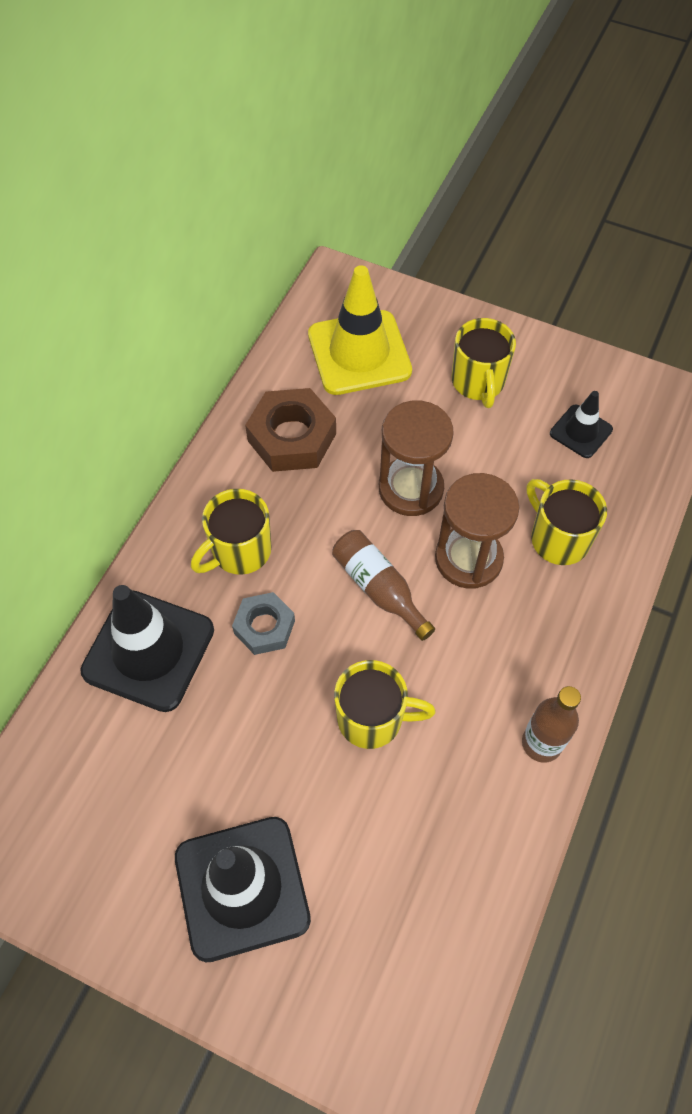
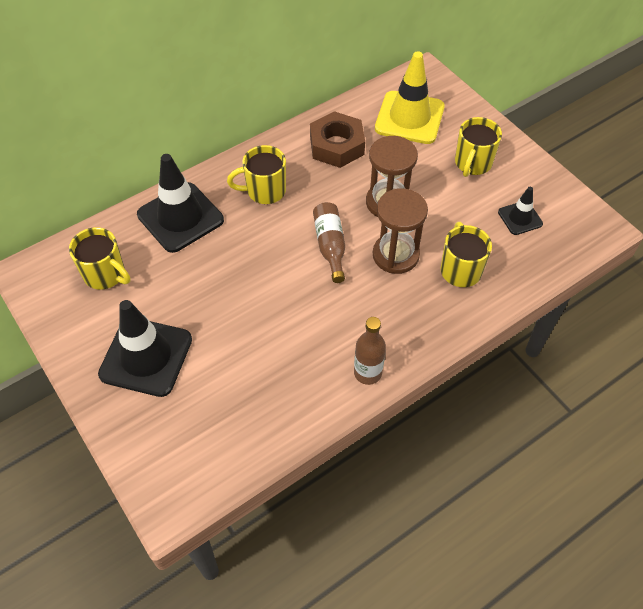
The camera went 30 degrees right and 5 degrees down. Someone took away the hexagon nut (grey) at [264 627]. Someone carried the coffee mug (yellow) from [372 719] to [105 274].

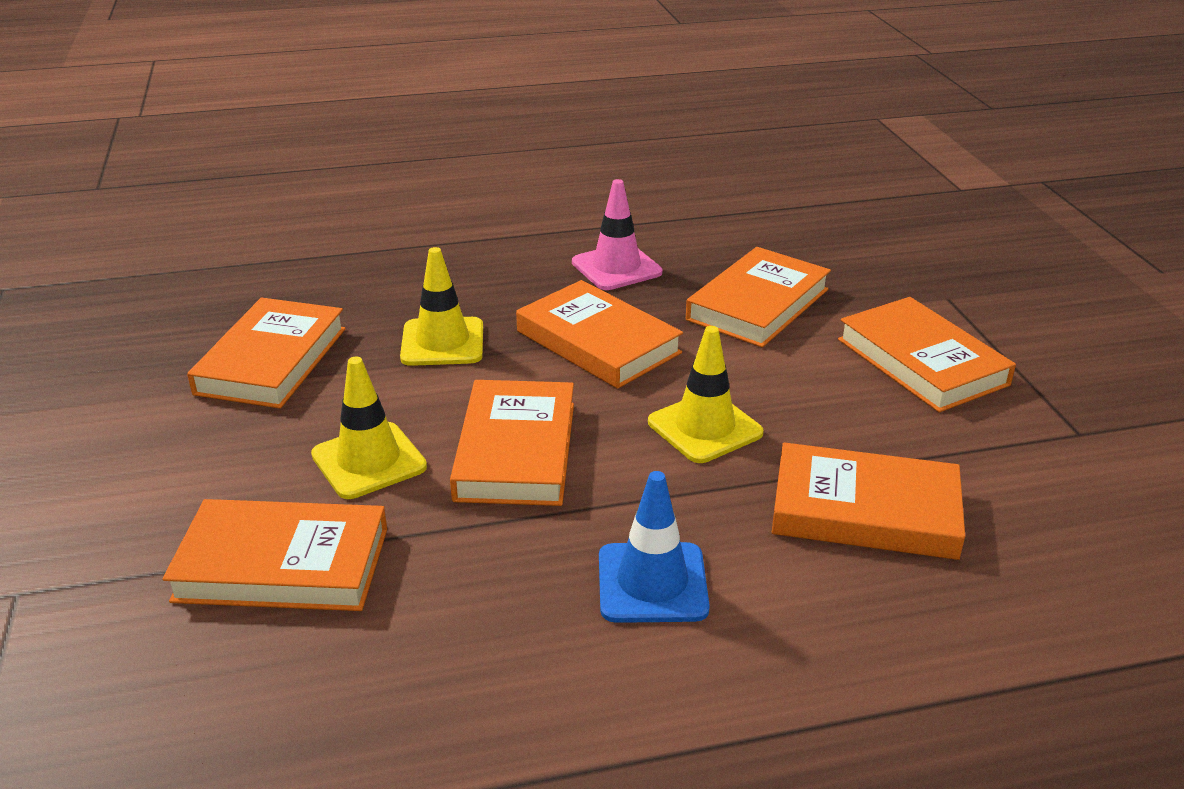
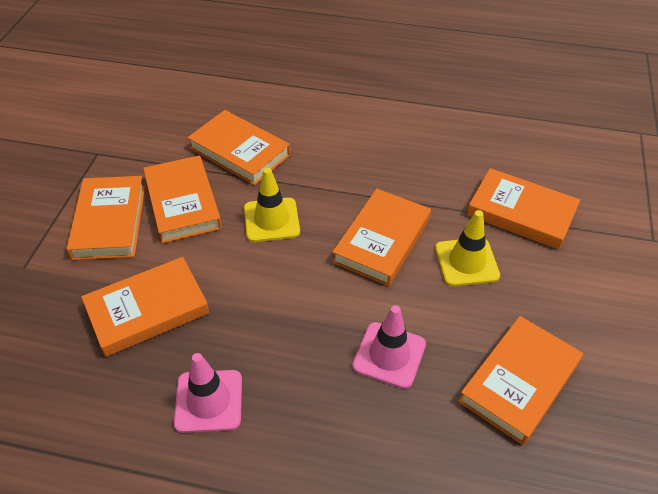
The camera went 155 degrees left and 15 degrees up. Someone repainted the road cone (yellow) at [442 342], which became the road cone (rose-pink) at [389 355]. Someone carried the book (bright orange) from [598 342] to [183 203]. Someone took away the road cone (cobalt) at [652 583].

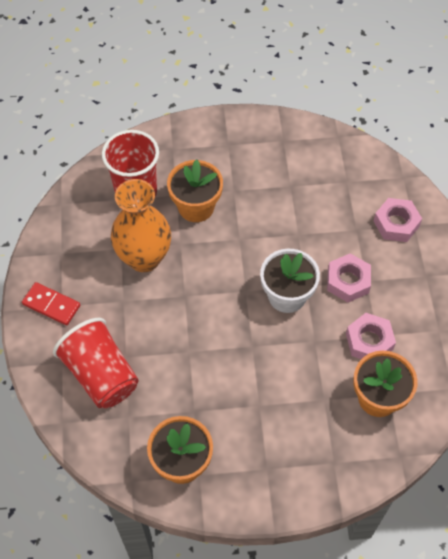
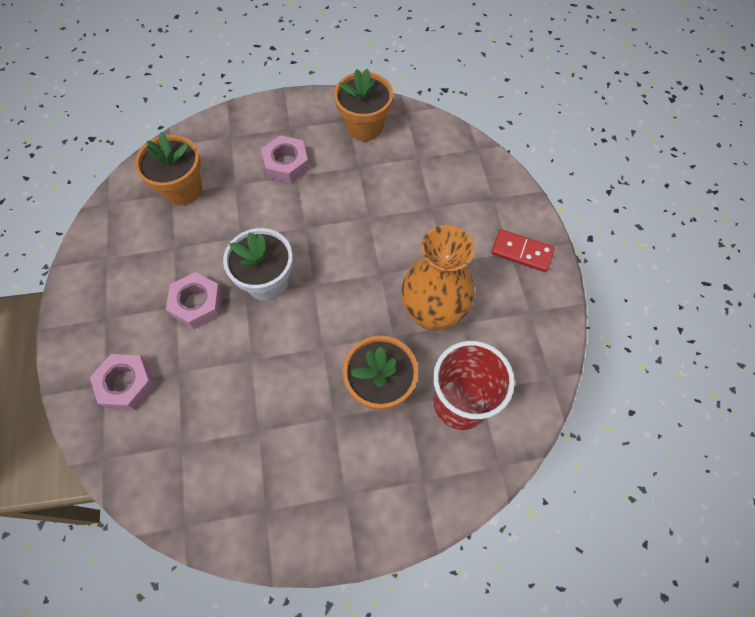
The camera went 175 degrees right and 5 degrees up. Someone took away the cup (red) at [101 375]. Someone carried the hexagon nut (rose-pink) from [369 341] to [286 164].

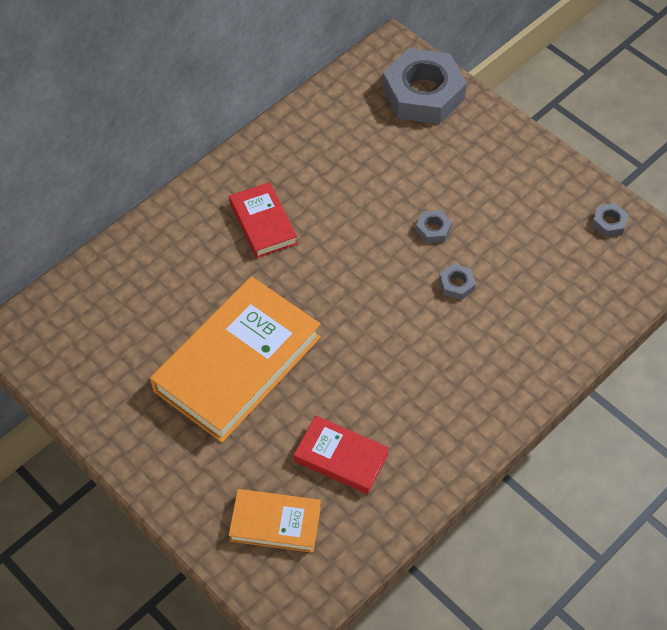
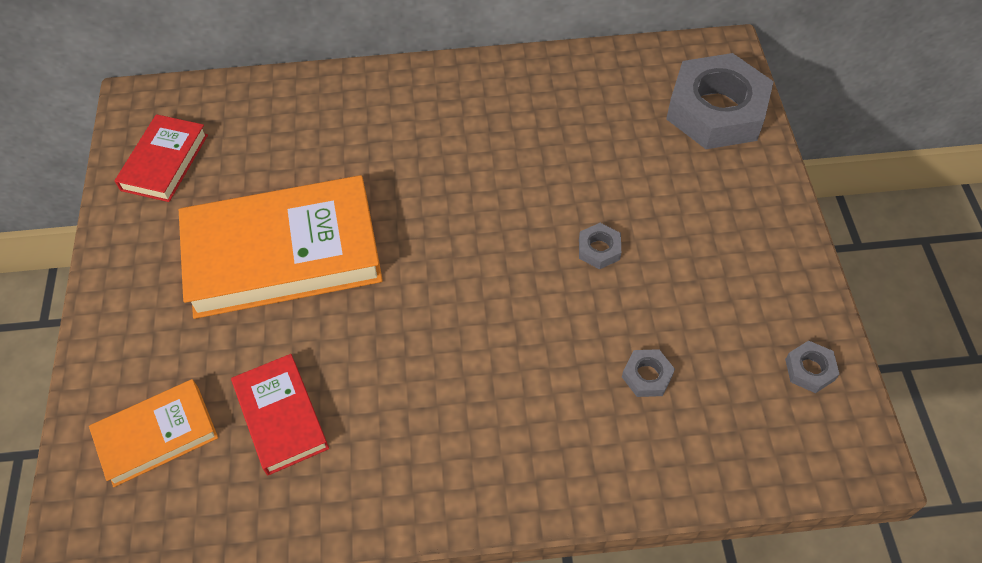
The camera went 40 degrees right and 0 degrees up. Someone carried the book (red) from [263 223] to [165 162]. Someone rotated the book (bright orange) at [275 523] by 75 degrees counterclockwise. Someone carried the hexagon nut (grey) from [456 284] to [647 376].

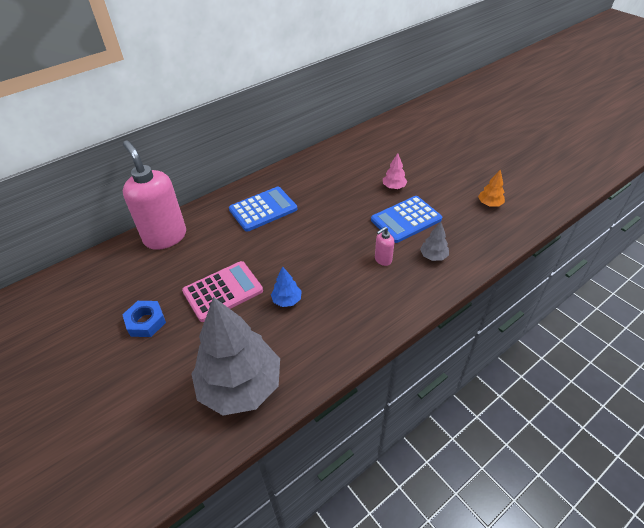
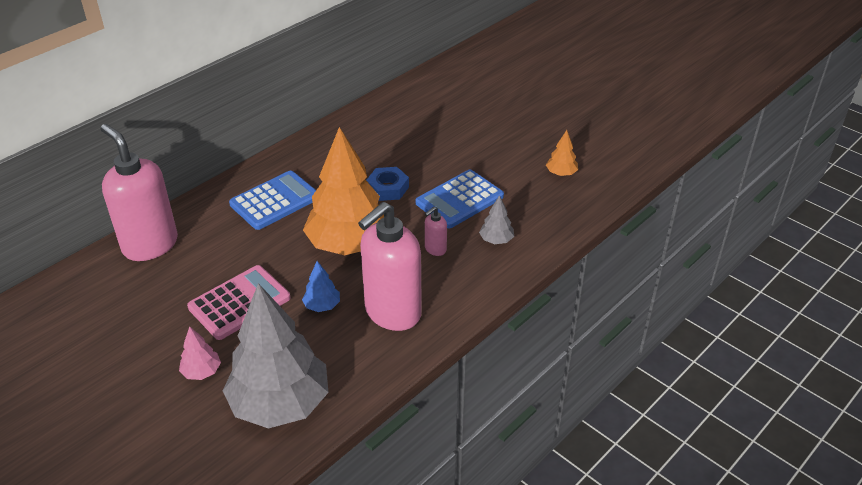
The camera went 10 degrees left and 5 degrees down. Someone carried the hexagon nut (cobalt) from [146 322] to [387 188]. Someone carried the tree (rose-pink) from [394 187] to [201 372]. Someone put down the tree (bright orange) at [349 244]. Someone put down the soap pump (rose-pink) at [392 313].

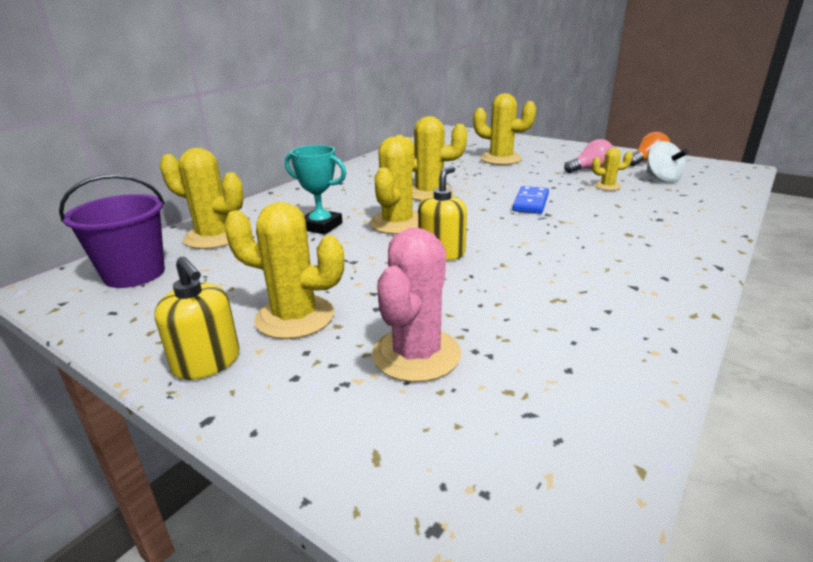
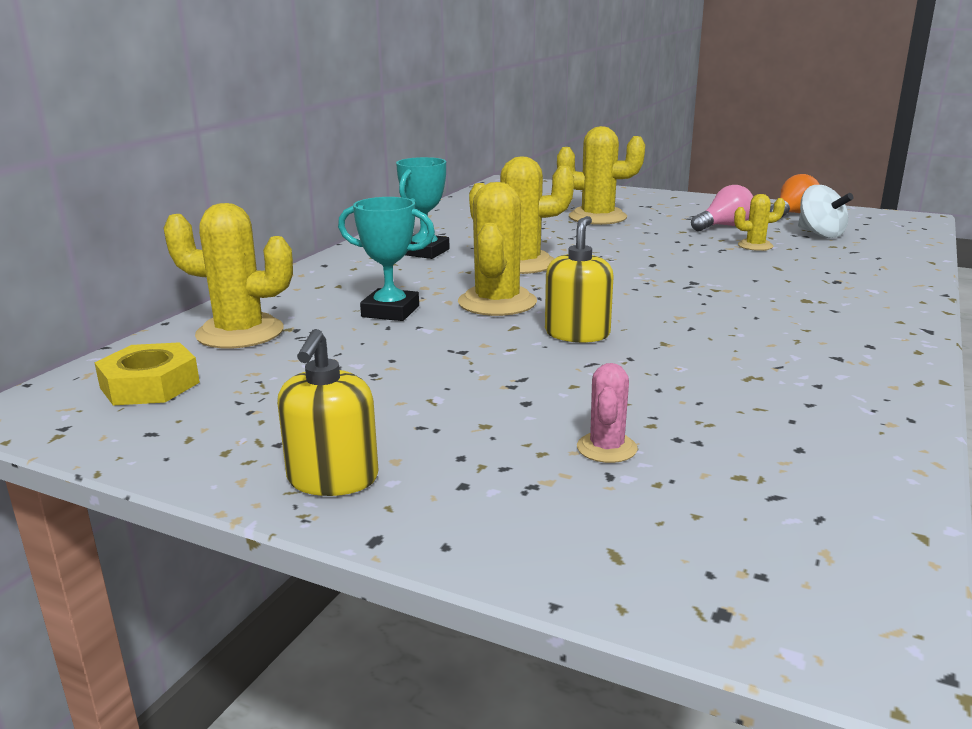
The camera went 10 degrees left and 5 degrees down. Someone swapped the sand bucket (royal purple) at [134 274] for the hexagon nut (yellow) at [150 385]. Someone rotated the soap pump (yellow) at [207 362] by 60 degrees clockwise. Someone took away the prickly plant (yellow) at [295 317]. Someone scaled the prickly plant (rose-pink) at [416 354] by 0.52. Someone took away the domino (cobalt) at [531 202]. Someone put down the trophy (teal) at [425 252].

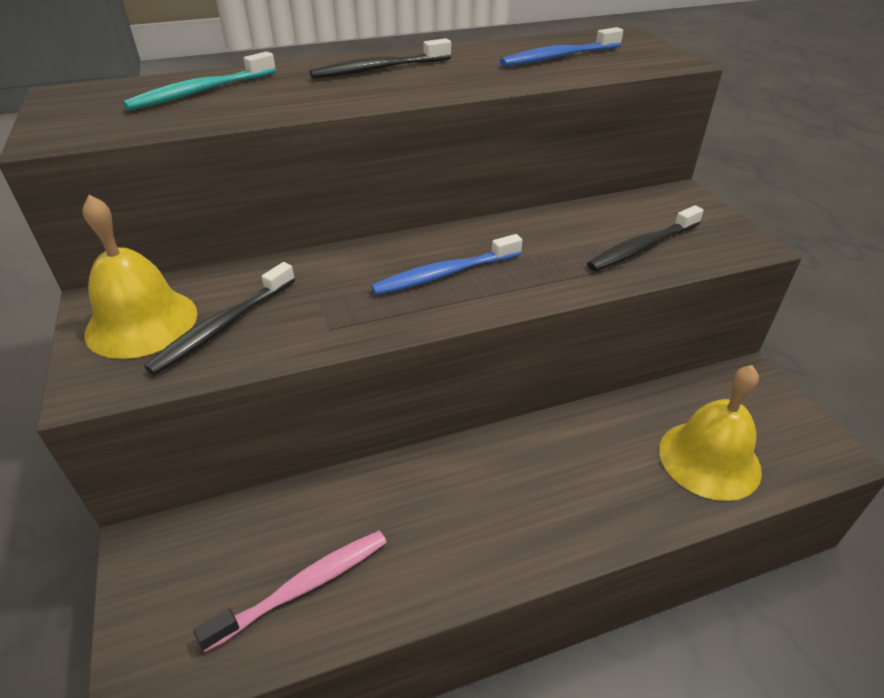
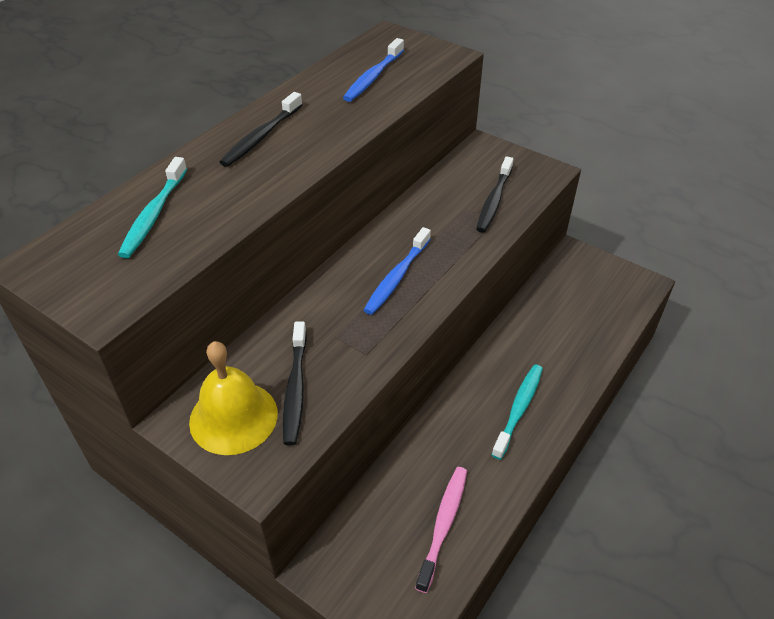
The camera went 35 degrees left and 5 degrees up. Someone took away the school bell (yellow) at [709 459]. Someone put down the dental brush (teal) at [518 409].

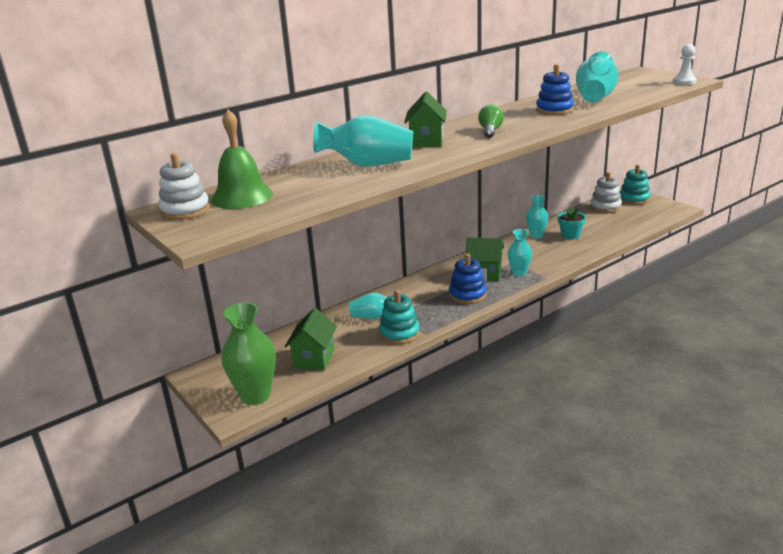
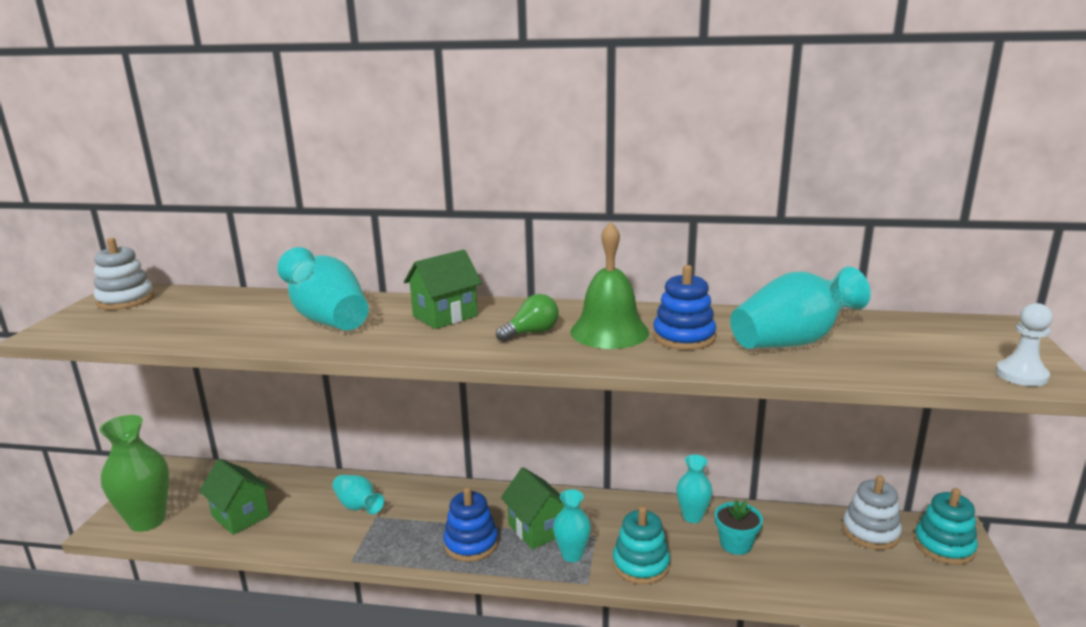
The camera went 45 degrees right and 5 degrees down. Someone carried the school bell (green) from [242 196] to [609 332]. Someone rotated the cottage (green) at [314 358] by 75 degrees clockwise. Someone carried the stacking rings (teal) from [399 333] to [641 565].

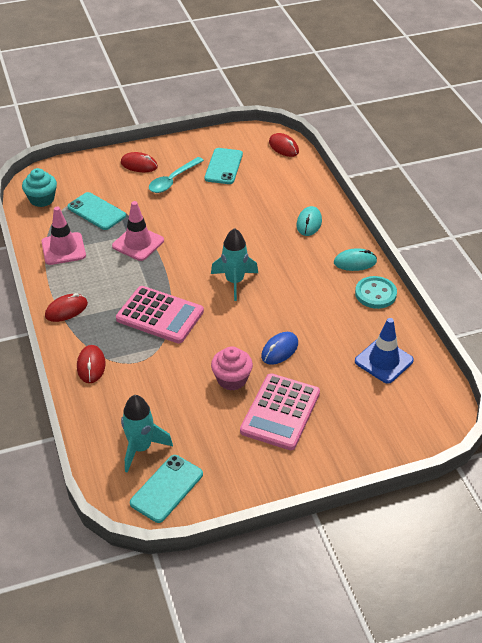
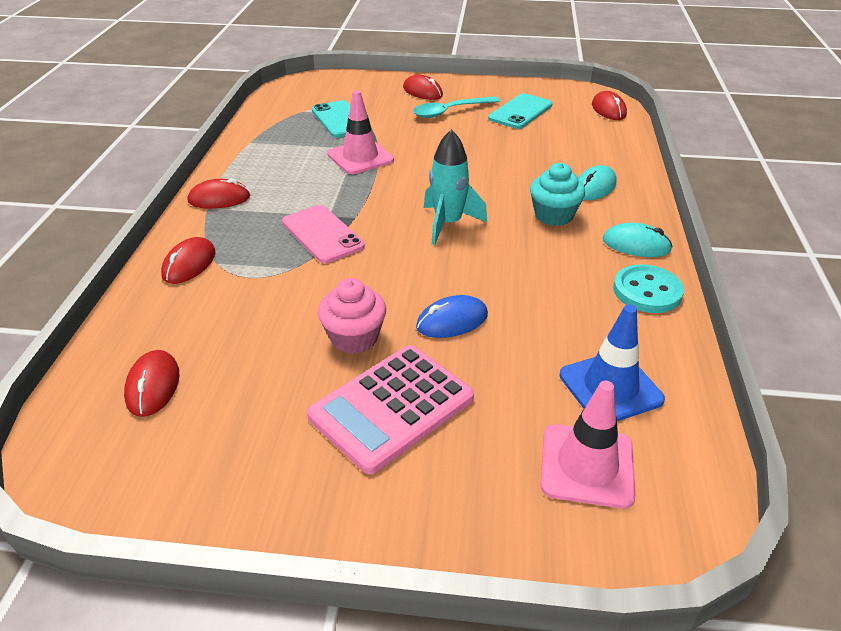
The camera went 25 degrees right and 5 degrees down. Someone carried the cupcake (teal) from [42 199] to [553 215]. Someone carried the road cone (rose-pink) from [63 249] to [587 465]. Someone swapped the calculator (rose-pink) at [160 315] for the smartphone (rose-pink) at [322 234]. Someone swapped the rocket (teal) at [141 448] for the mouse (red) at [153 386]. Someone took away the smartphone (teal) at [166 488].

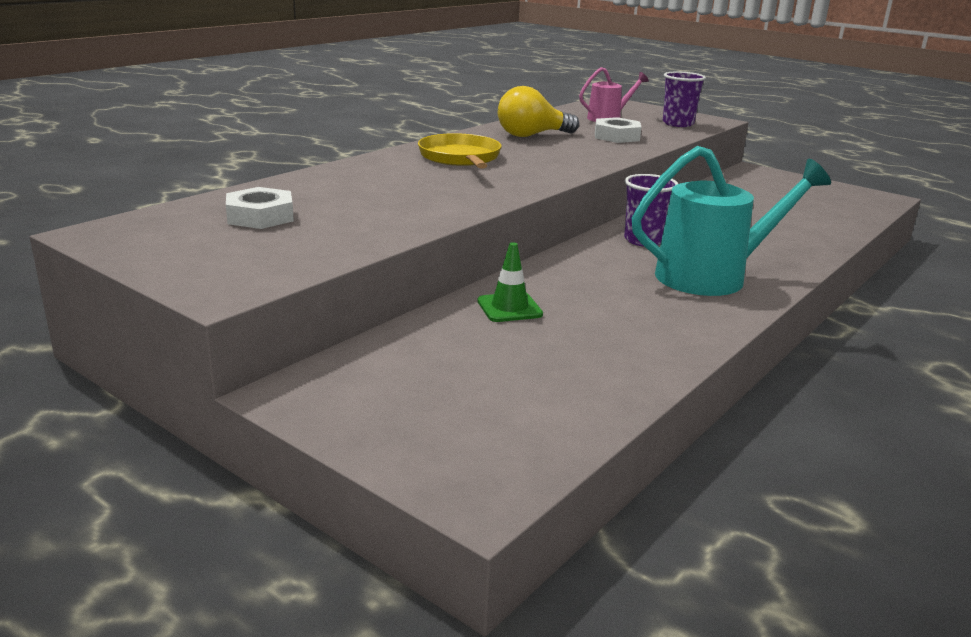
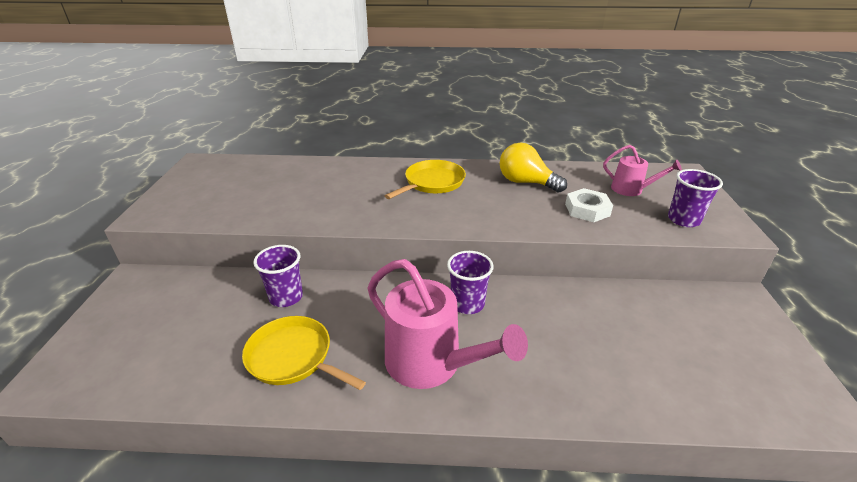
The camera went 55 degrees right and 10 degrees up. Someone took away the hexagon nut (snow-white) at [260 216]. Someone swapped the road cone (green) at [509 308] for the cup (royal purple) at [286 297]. Someone repainted the watering can (teal) at [712 276], which became the watering can (rose-pink) at [431 364]. Someone put down the frying pan (yellow) at [293 357].

